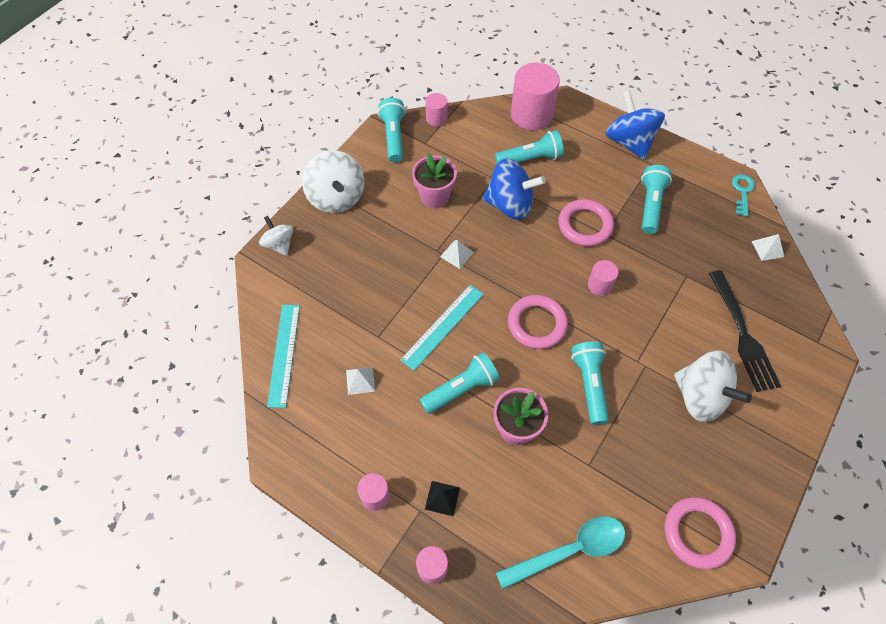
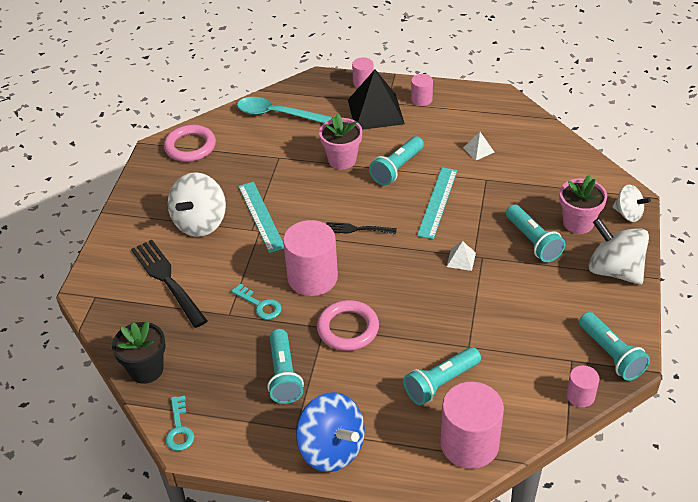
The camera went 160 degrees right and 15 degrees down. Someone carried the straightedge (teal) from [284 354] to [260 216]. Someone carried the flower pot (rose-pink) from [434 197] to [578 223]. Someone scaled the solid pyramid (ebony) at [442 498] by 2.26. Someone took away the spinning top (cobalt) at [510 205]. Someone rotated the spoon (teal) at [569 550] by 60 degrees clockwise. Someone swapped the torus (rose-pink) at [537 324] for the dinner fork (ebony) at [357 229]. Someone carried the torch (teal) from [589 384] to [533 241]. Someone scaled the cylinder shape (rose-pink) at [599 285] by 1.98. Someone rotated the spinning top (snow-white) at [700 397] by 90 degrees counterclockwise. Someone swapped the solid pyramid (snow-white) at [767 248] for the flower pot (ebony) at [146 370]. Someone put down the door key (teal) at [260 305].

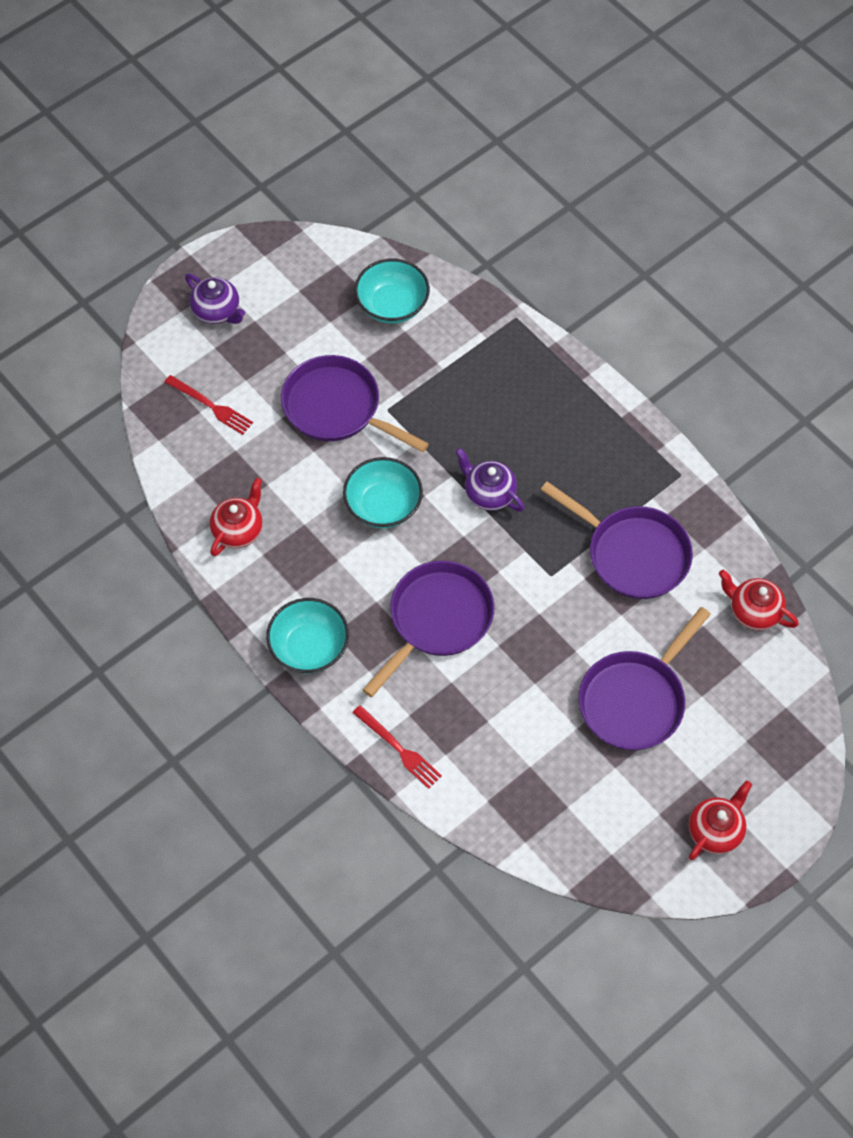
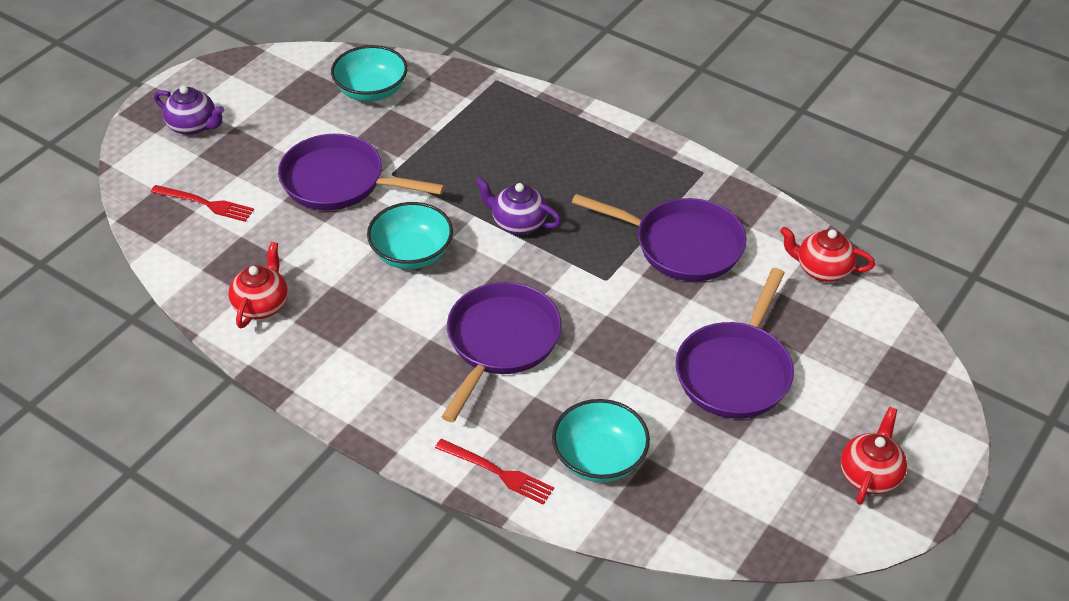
The camera went 15 degrees left and 15 degrees down. Someone carried the deep dish (teal) from [309 647] to [599 458].

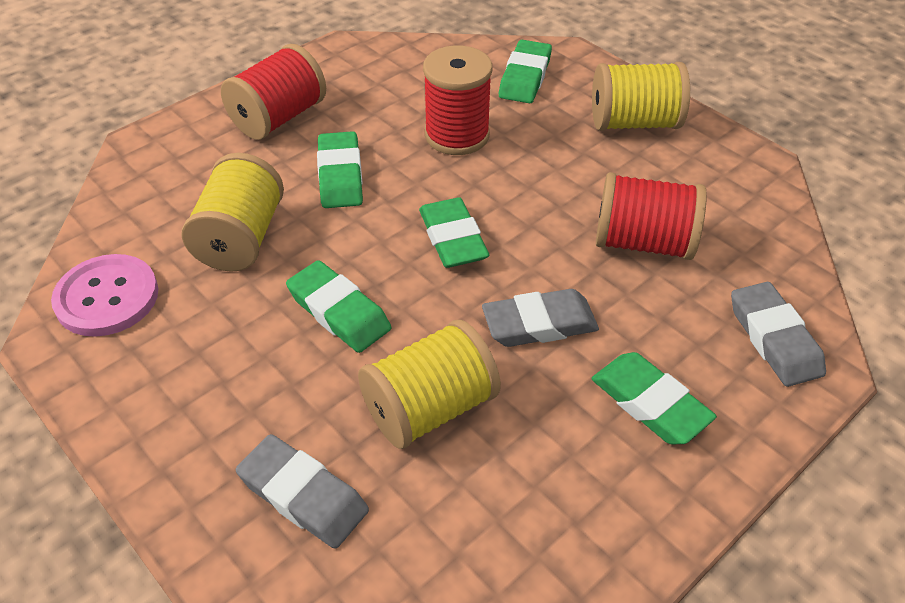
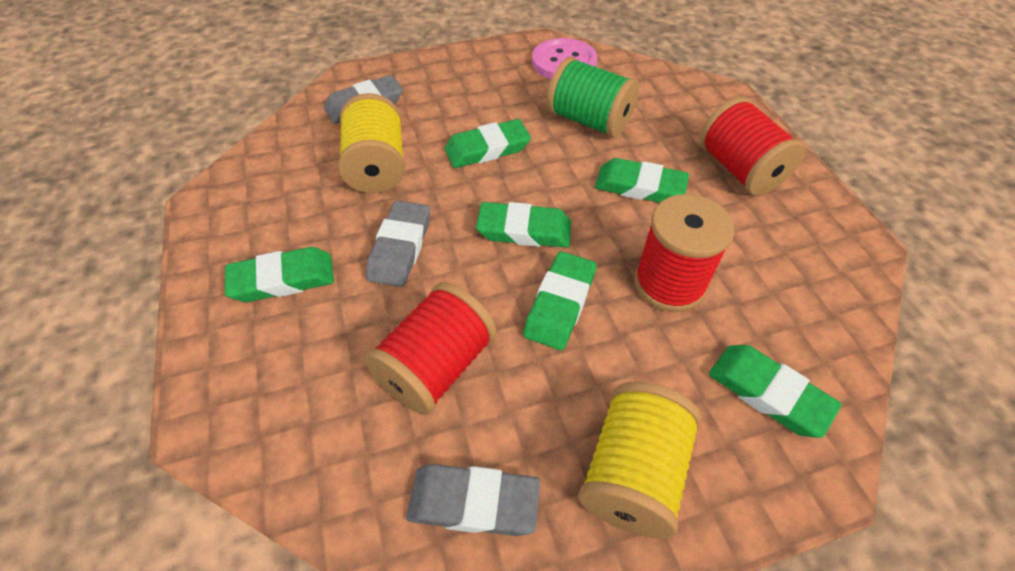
The camera went 115 degrees right and 5 degrees up. Someone repainted the spool (yellow) at [241 238], which became the spool (green) at [589 121]. Someone carried the eraser (grey) from [774 339] to [473 502]. Someone put down the eraser (green) at [560 304].

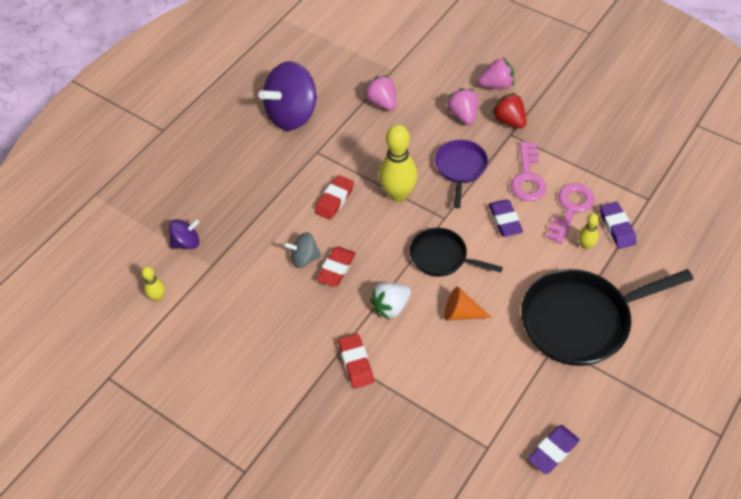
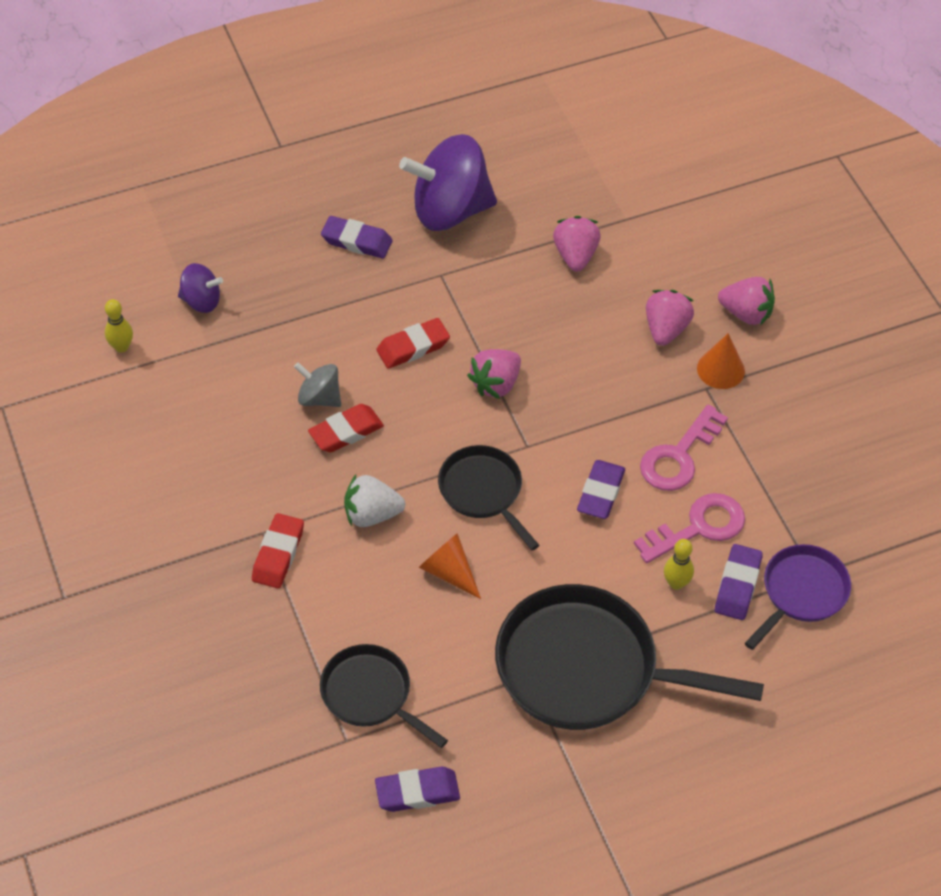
The camera went 30 degrees right and 0 degrees up. Someone swapped the tenpin (yellow) at [398 194] for the berry (rose-pink) at [496 384]. Someone carried the frying pan (royal purple) from [460 168] to [801 593]. Someone swapped the berry (red) at [509 121] for the solid cone (bright orange) at [720 369]. Someone put down the frying pan (ebony) at [371 695]. Someone put down the eraser (royal purple) at [357 241].

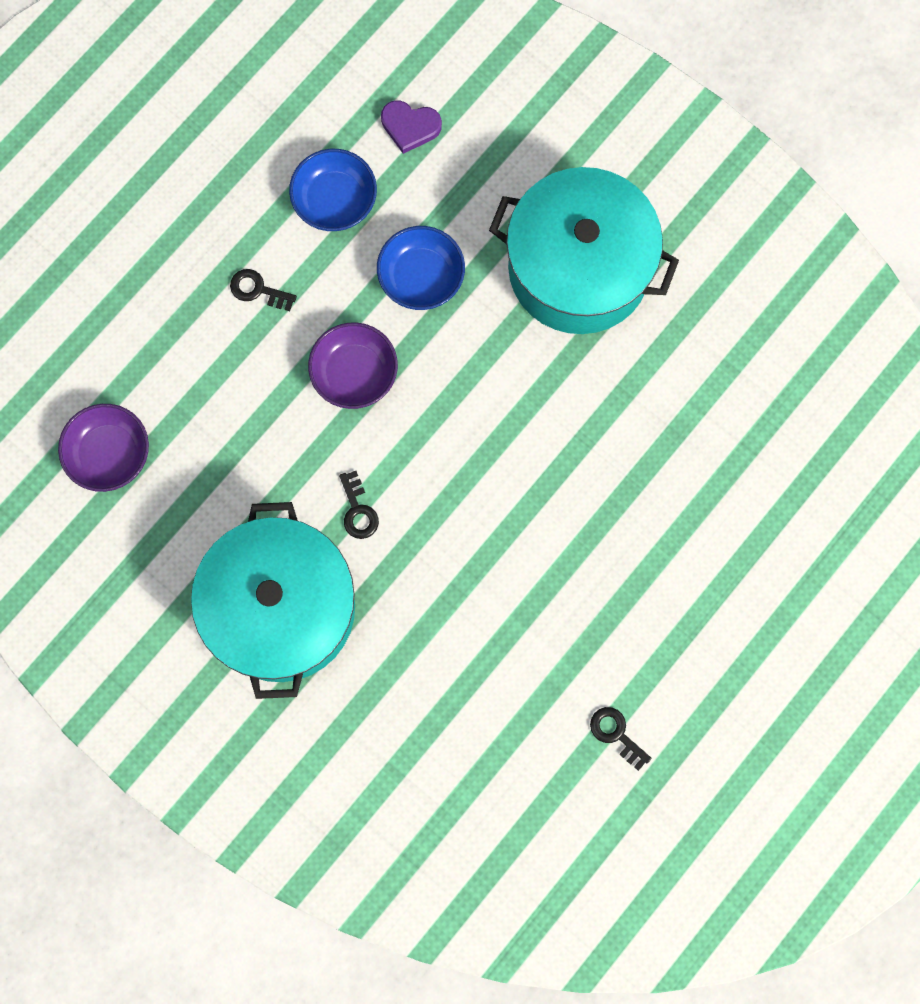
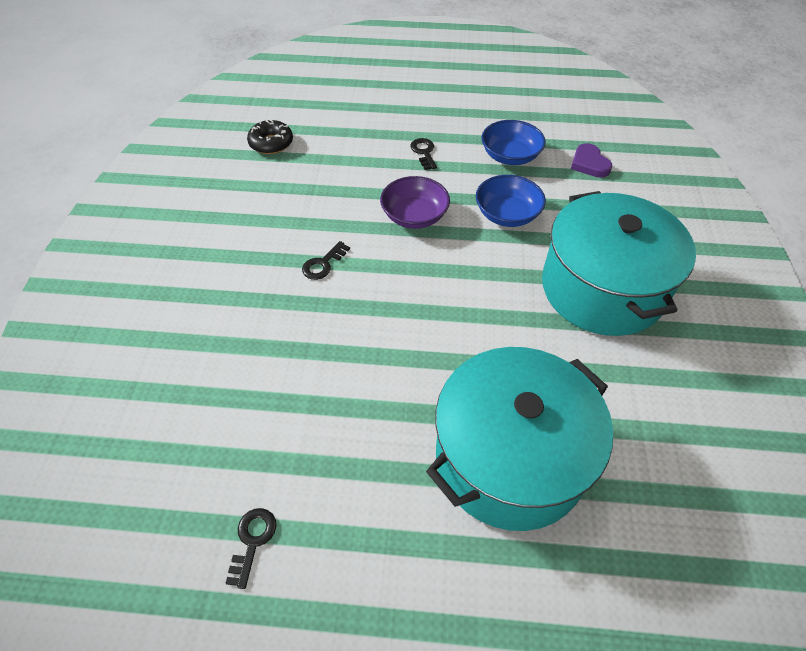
The camera went 55 degrees right and 25 degrees down. Someone swapped the deep dish (royal purple) at [109 454] for the glazed donut (ebony) at [271 143]. Someone carried the cooking pot (teal) from [281 608] to [510 458].

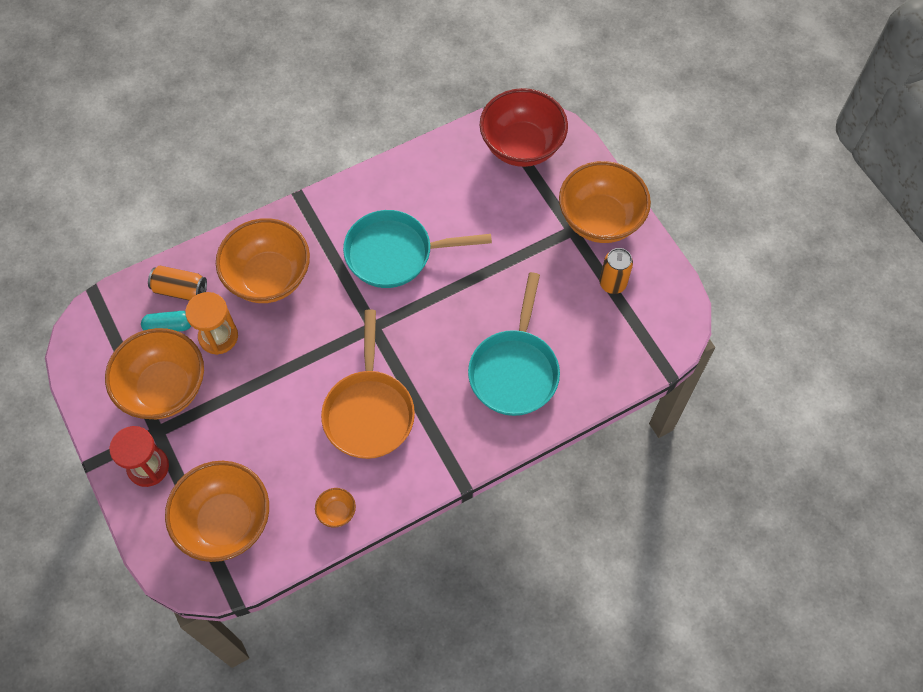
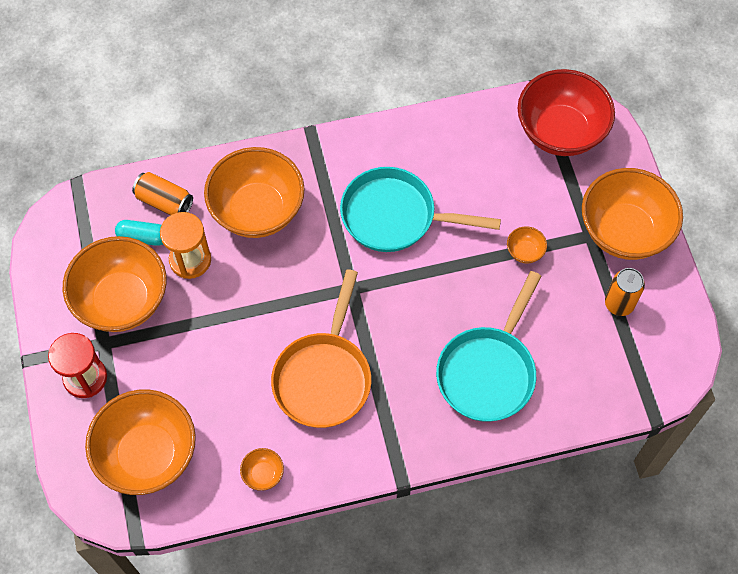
The camera went 15 degrees right and 0 degrees up. Someone put down the deep dish (bright orange) at [525 252].

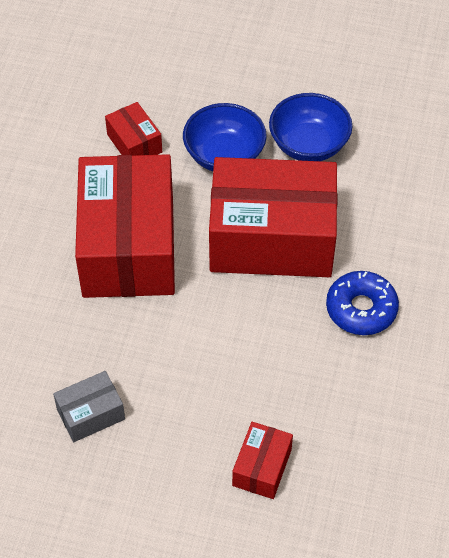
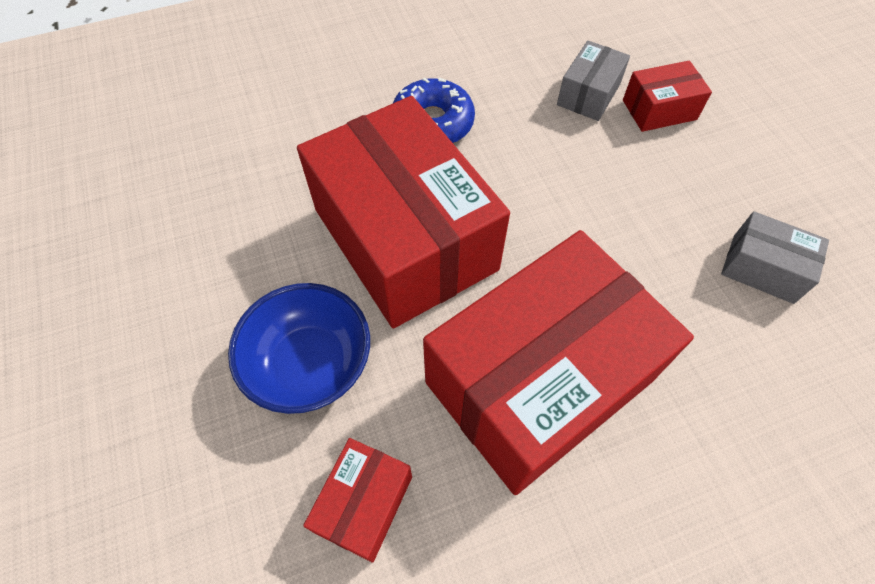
The camera went 125 degrees left and 5 degrees up. Someone took away the deep dish (cobalt) at [308 145]. Someone put down the box (grey) at [588 94].

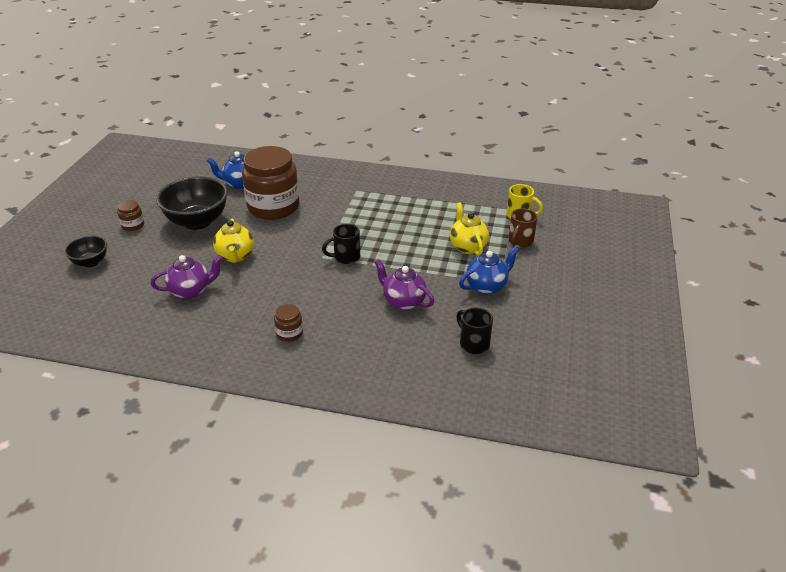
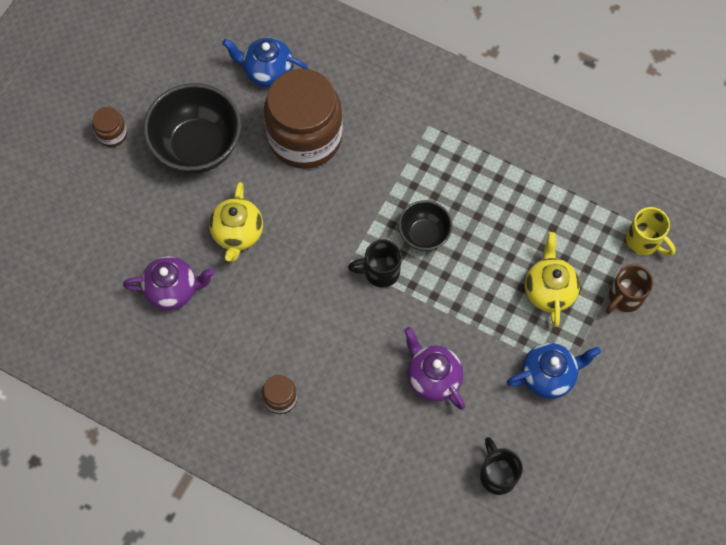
The camera went 15 degrees right and 30 degrees up. Someone carried the deep dish (ebony) from [90 262] to [424 234].

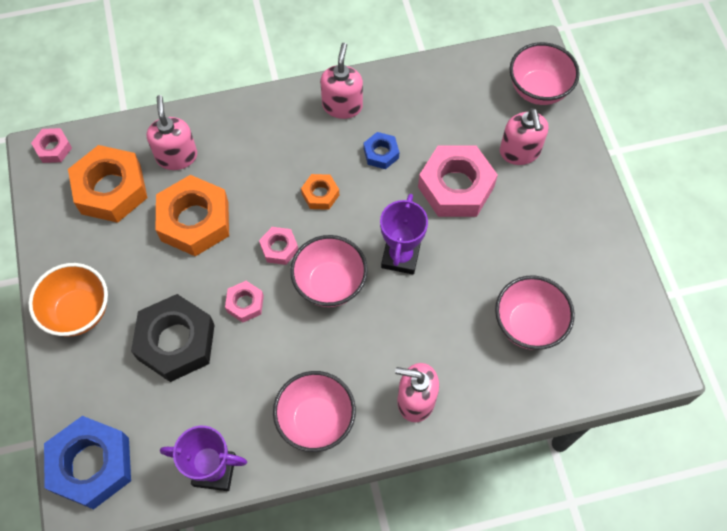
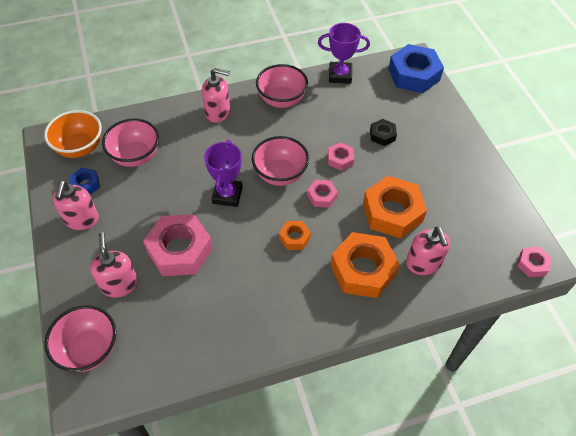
The camera went 175 degrees right and 10 degrees down. Someone carried the deep dish (bright orange) from [79 311] to [80 148]. Someone carried the hexagon nut (bright orange) from [111 189] to [363 270]. Someone scaled the hexagon nut (ebony) at [176 342] by 0.49. Someone carried the soap pump (rose-pink) from [342 105] to [81 219]. Someone carried the hexagon nut (cobalt) from [381 153] to [86 184].

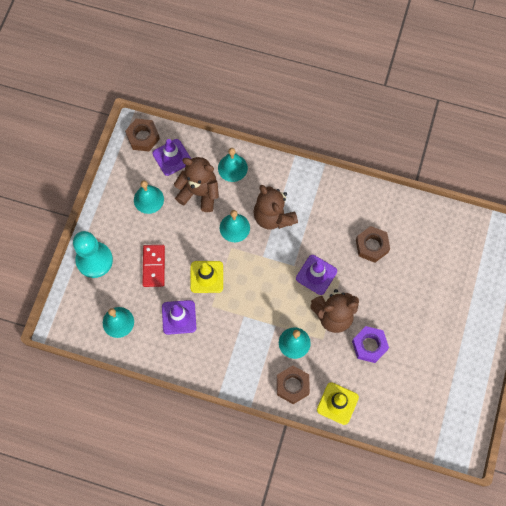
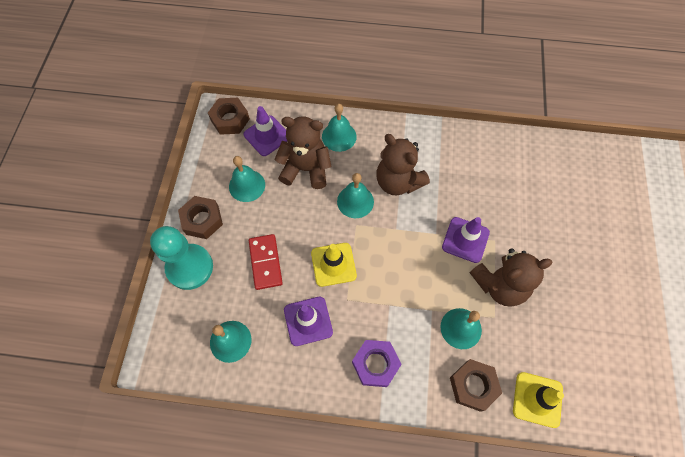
The camera went 10 degrees left and 5 degrees down. Someone carried the hexagon nut (royal purple) from [369 345] to [375 364]. Someone carried the hexagon nut (dark brown) from [372 246] to [202 220].

